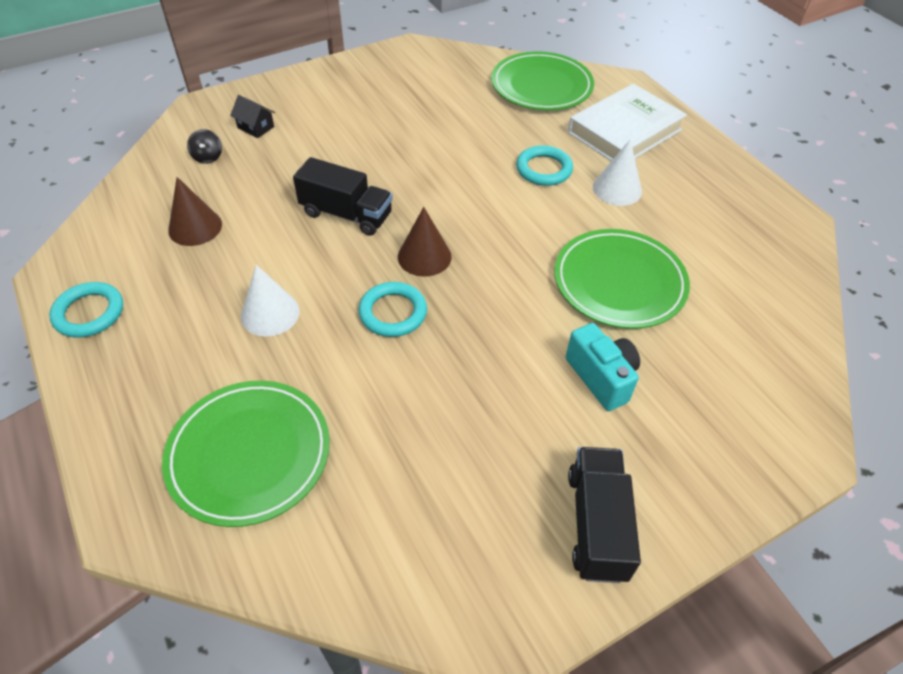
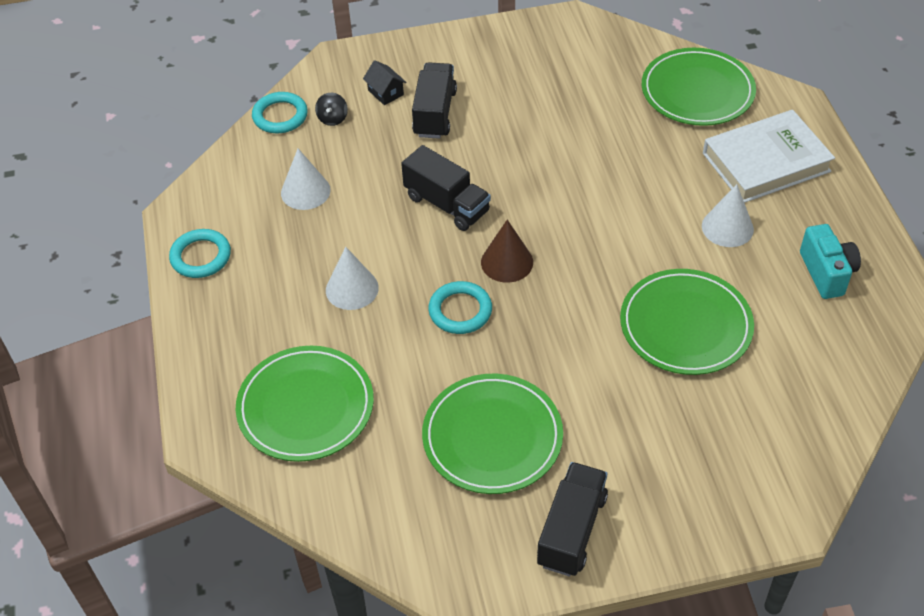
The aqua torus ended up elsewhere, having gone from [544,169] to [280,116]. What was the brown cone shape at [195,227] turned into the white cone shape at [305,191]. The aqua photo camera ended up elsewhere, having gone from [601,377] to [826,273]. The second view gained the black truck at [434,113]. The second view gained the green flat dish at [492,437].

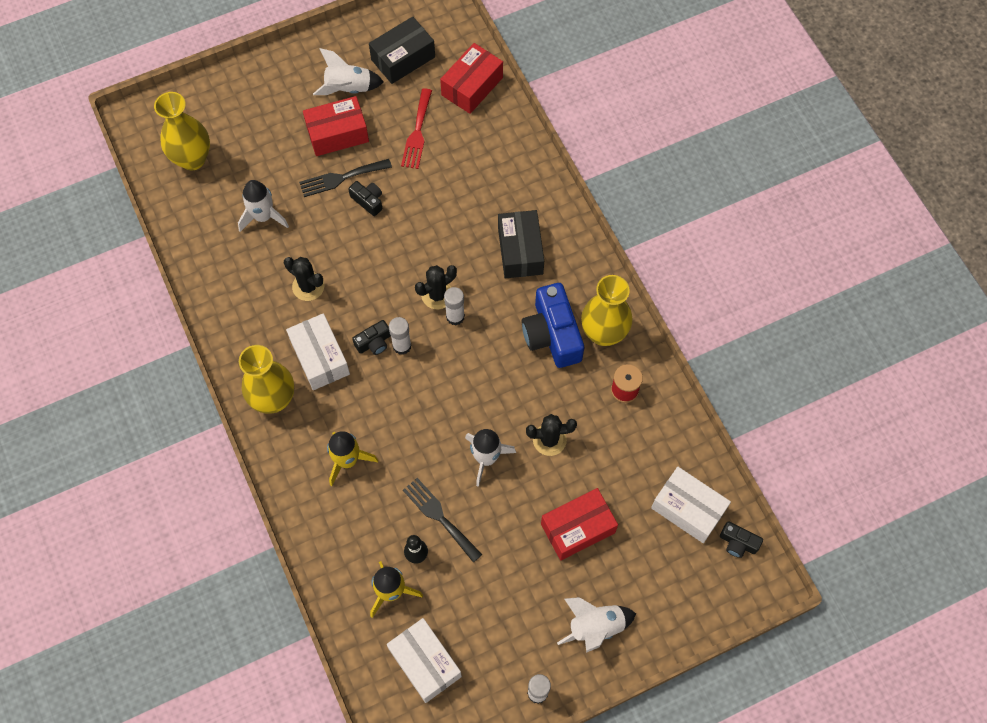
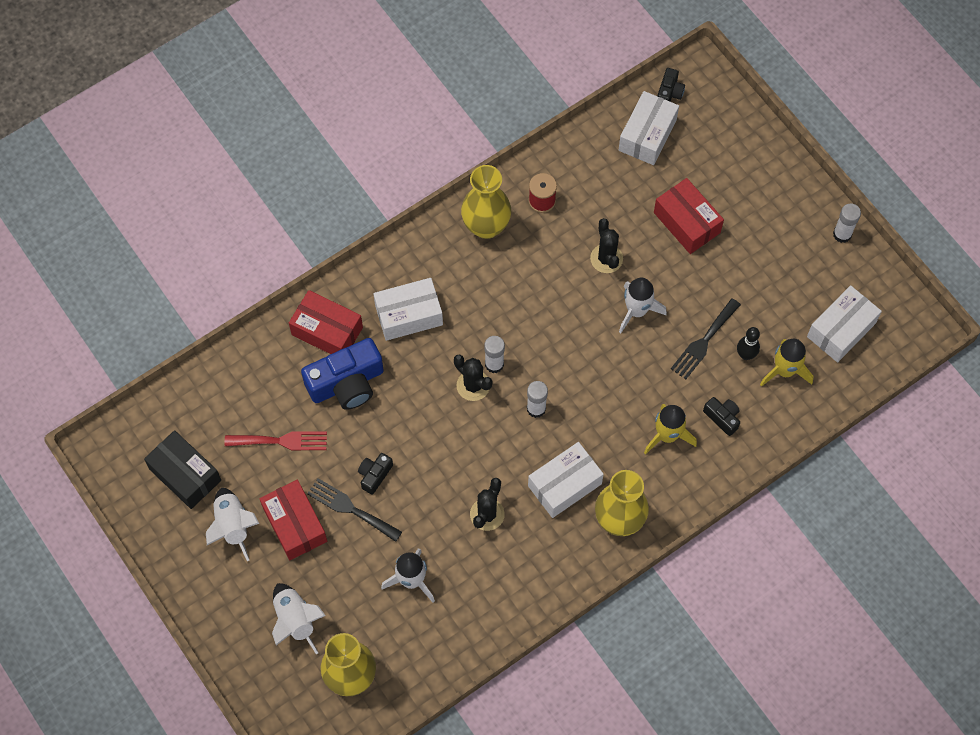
The scarlet box ended up elsewhere, having gone from [472,86] to [327,331]. The black dinner fork at [341,178] ended up facing another way, 150 degrees clockwise from before. What was the black box at [520,251] turned into the white box at [409,315]. The cobalt photo camera ended up elsewhere, having gone from [552,334] to [347,383]. The black photo camera ended up elsewhere, having gone from [374,343] to [722,417]. The white rocket ended up elsewhere, having gone from [595,627] to [295,620].

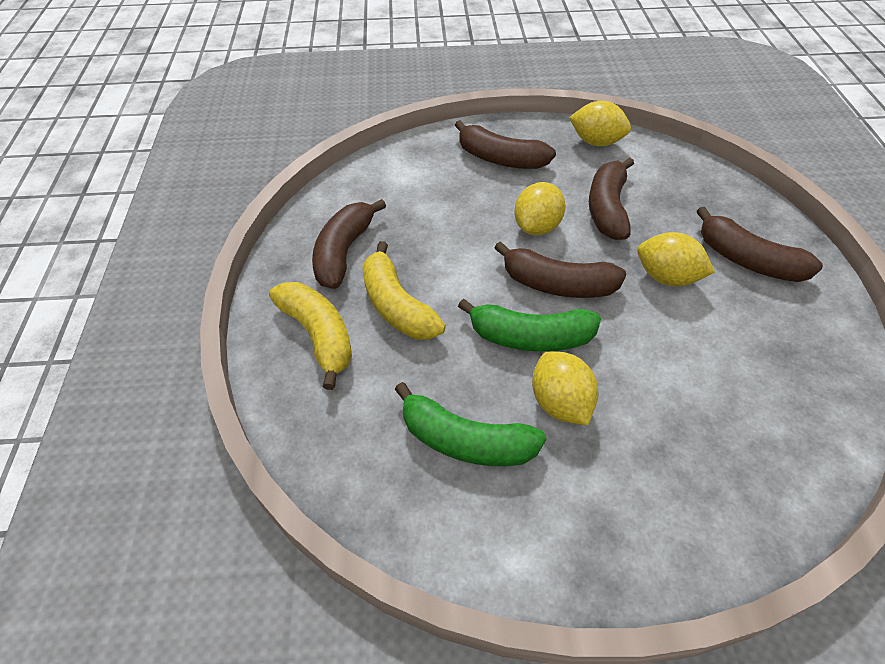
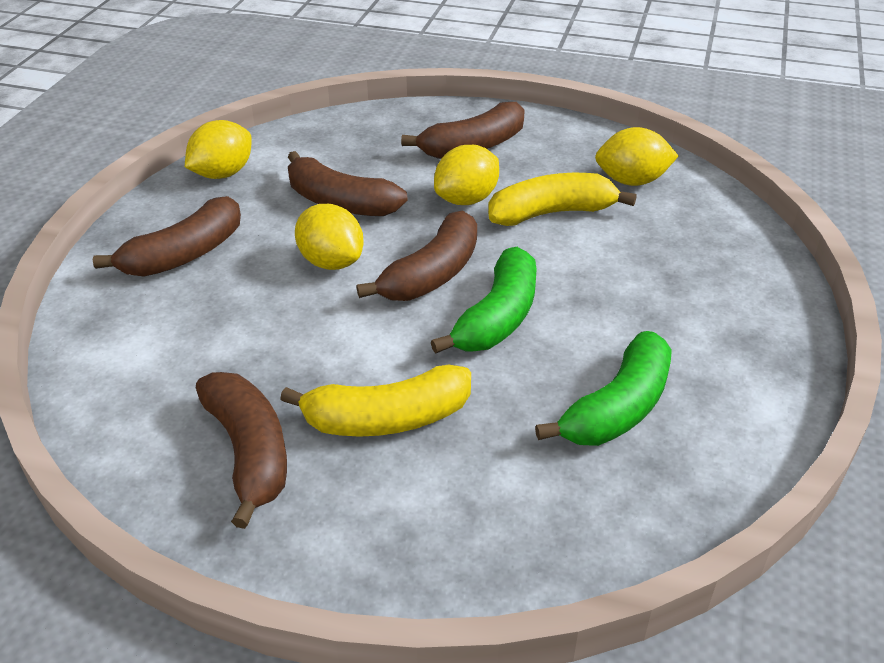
The brown toy banana at [344,252] ended up facing another way, 150 degrees counterclockwise from before. The yellow toy banana ended up elsewhere, having gone from [318,336] to [552,213]. The yellow citrus fruit ended up elsewhere, having gone from [560,403] to [632,181].

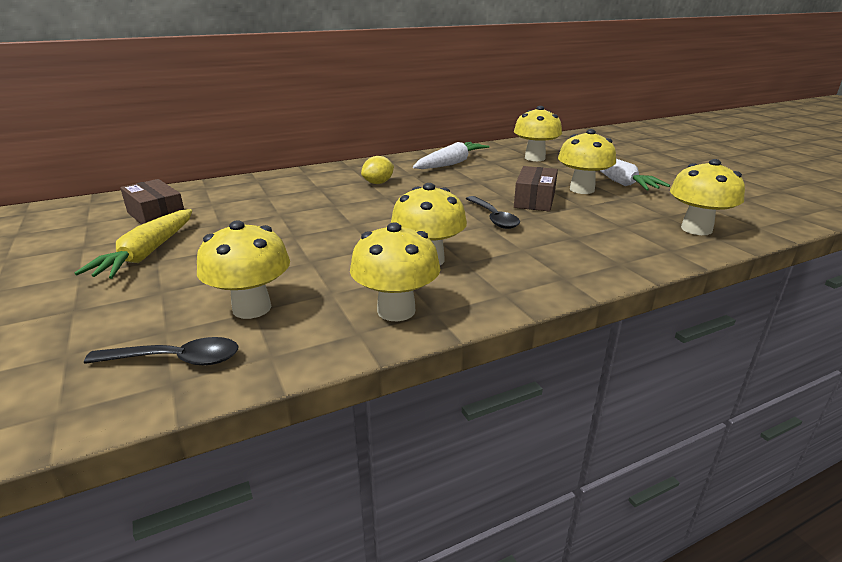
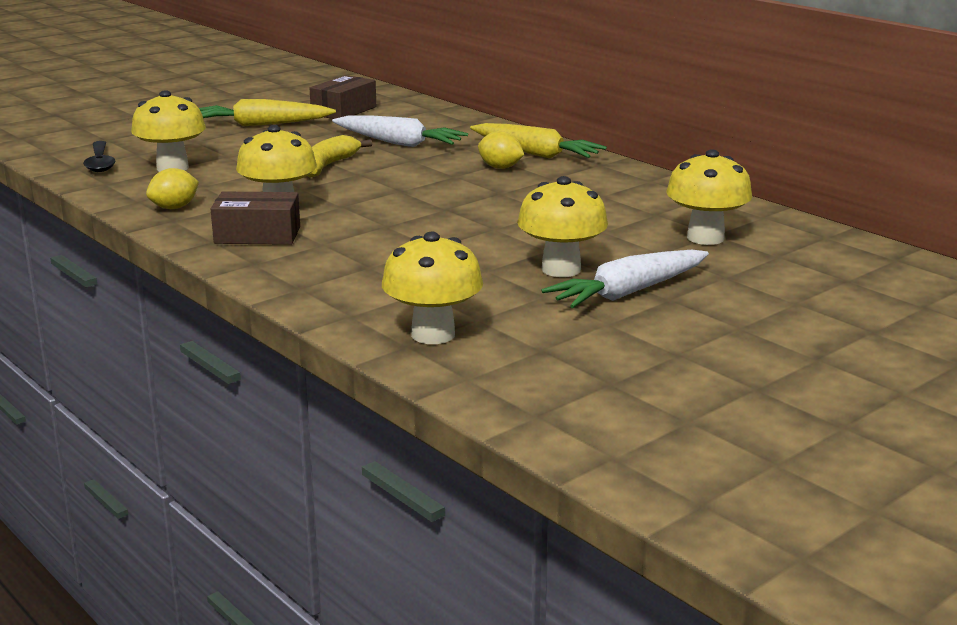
The white root vegetable ended up elsewhere, having gone from [451,163] to [399,143]. The brown box ended up elsewhere, having gone from [534,200] to [257,235]. The second view lost the black tablespoon at [493,218]. Where the yellow toadstool stood at [396,310], the yellow citrus fruit came to stand at [174,208]. The second view gained the yellow root vegetable at [535,153]. The second view gained the yellow toy banana at [327,166].

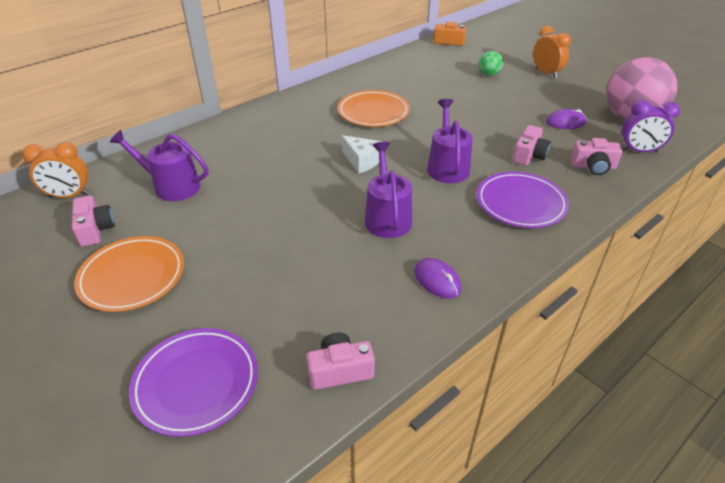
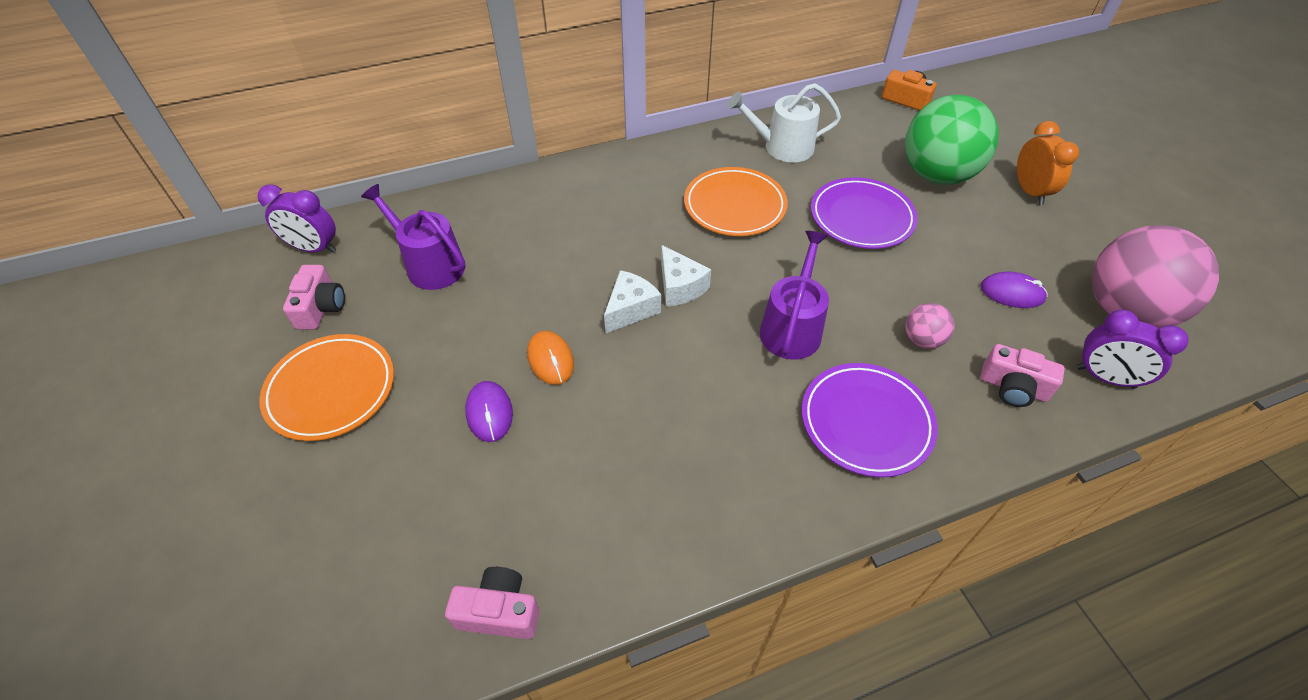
The size of the green sphere at [489,75] changed by a factor of 2.26. Where the pink photo camera stood at [529,155], the pink sphere came to stand at [922,340]. What was the bright orange alarm clock at [69,196] turned into the violet alarm clock at [314,248]. The second view lost the violet sprinkling can at [387,217]. The violet mouse ended up elsewhere, having gone from [437,280] to [489,413]. The violet flat dish ended up elsewhere, having gone from [196,383] to [861,217]. The second view gained the white sprinkling can at [782,147]. The second view gained the white cheese at [630,309]. The second view gained the bright orange mouse at [550,359].

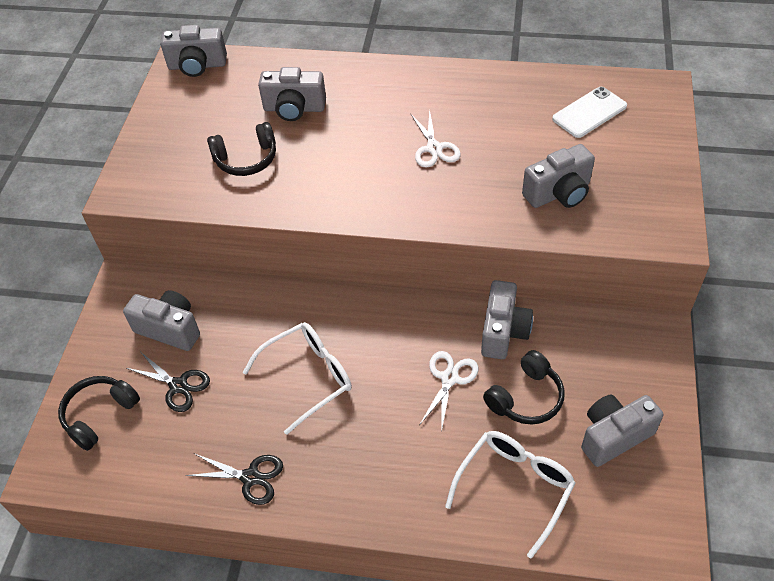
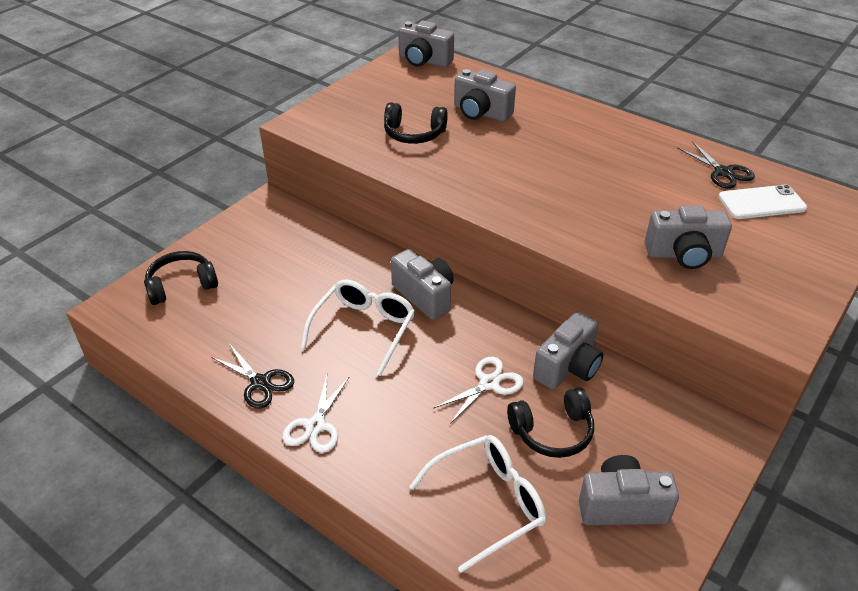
The white scissors ended up elsewhere, having gone from [434,148] to [315,426]. The ash-grey photo camera ended up elsewhere, having gone from [169,329] to [425,296]. The white eyeglasses at [308,377] ended up facing another way, 60 degrees counterclockwise from before. The black scissors ended up elsewhere, having gone from [178,386] to [723,172].

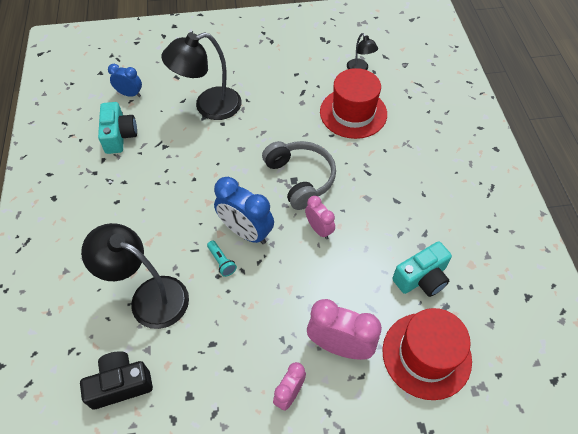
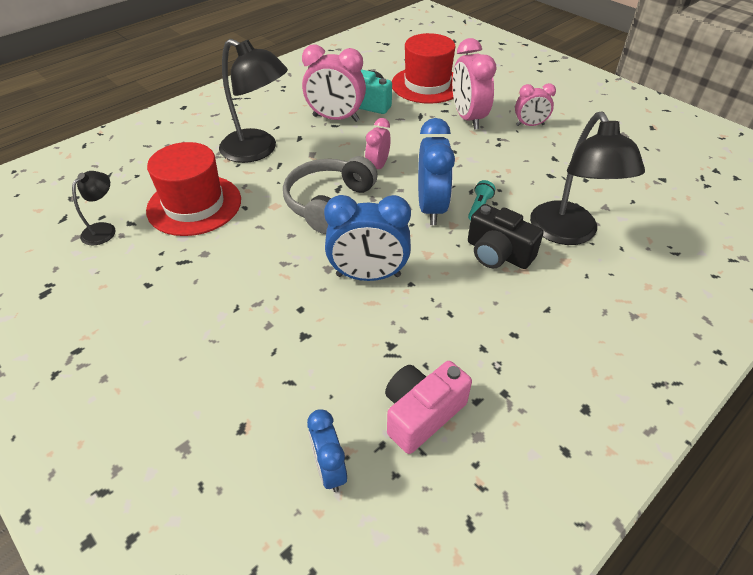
The black reading lamp ended up elsewhere, having gone from [209,106] to [258,150]. What was the aqua photo camera at [119,136] turned into the pink photo camera at [421,413]. The black photo camera ended up elsewhere, having gone from [120,384] to [498,253]. The second view gained the pink alarm clock at [335,118]. The second view gained the cobalt alarm clock at [368,275].

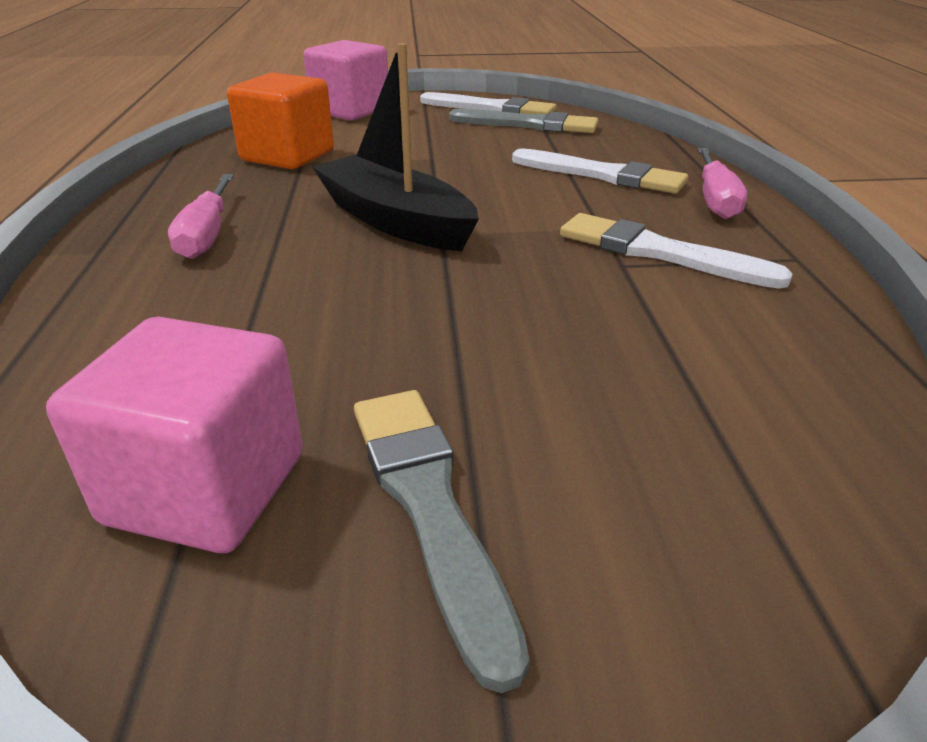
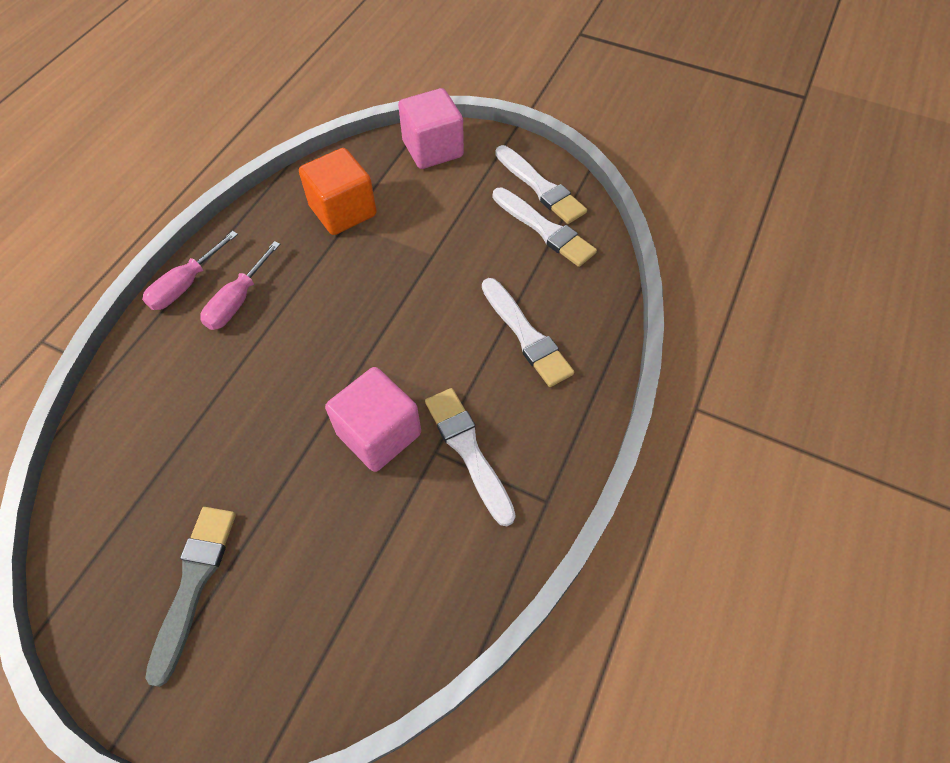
The second view lost the black boat at [395,221]. What was the ash-grey brush at [529,124] turned into the white brush at [544,229]. The pink flat screwdriver ended up elsewhere, having gone from [715,200] to [186,284]. The pink cube ended up elsewhere, having gone from [206,488] to [379,433].

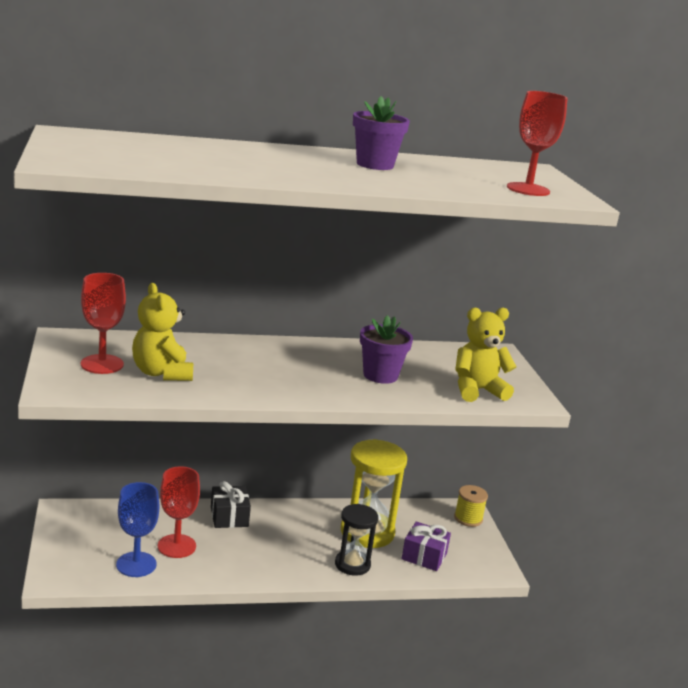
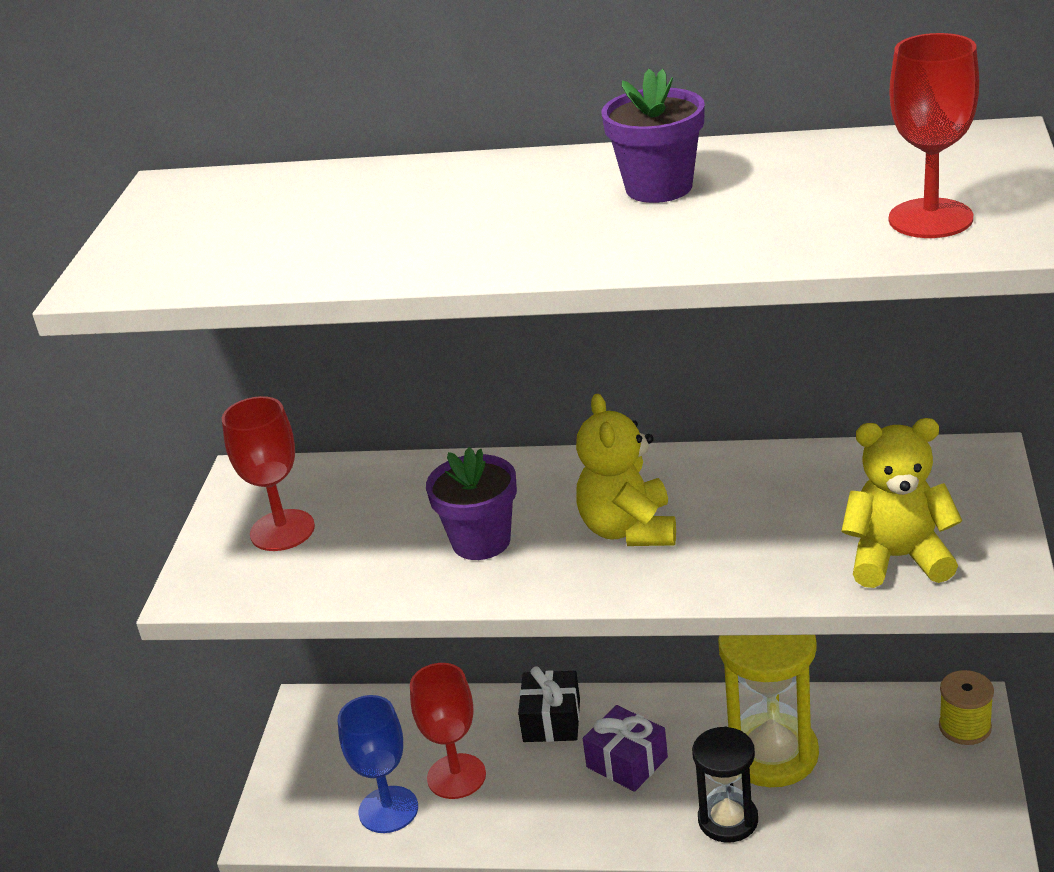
The yellow teddy ended up elsewhere, having gone from [162,373] to [629,530]. The violet potted plant ended up elsewhere, having gone from [380,375] to [481,541]. The violet present ended up elsewhere, having gone from [424,556] to [627,762].

